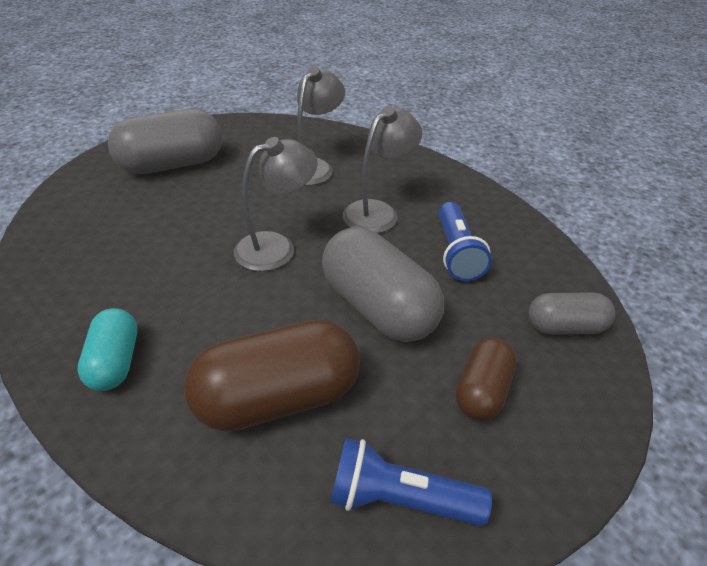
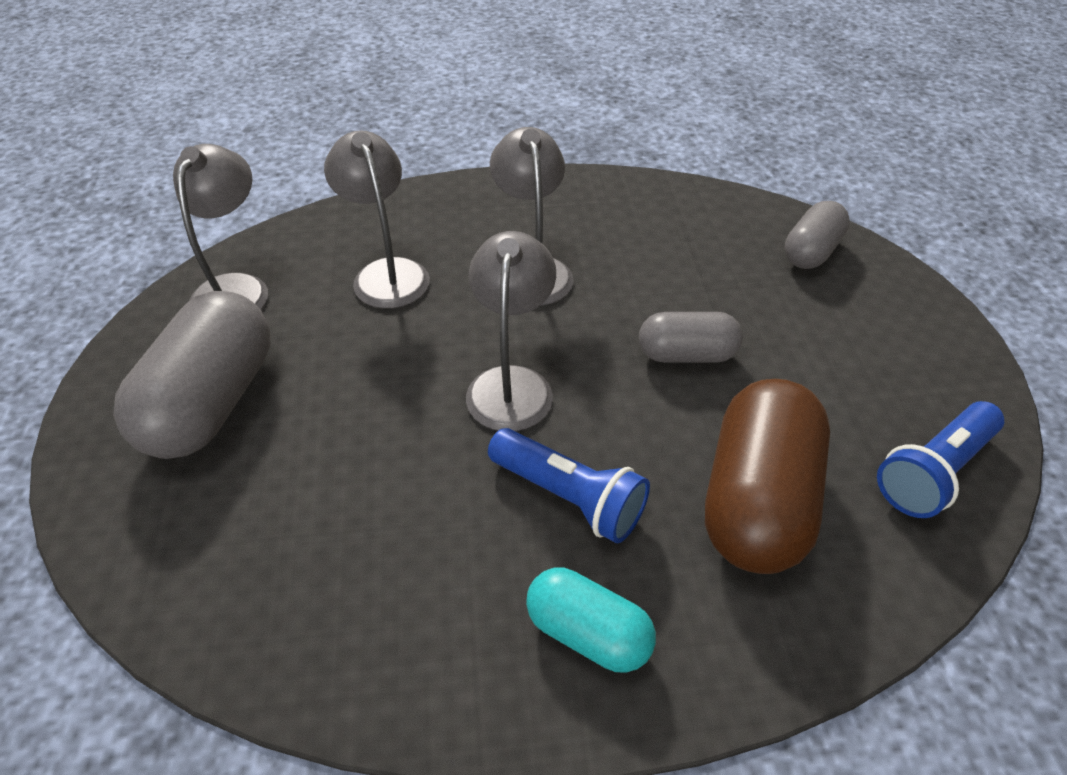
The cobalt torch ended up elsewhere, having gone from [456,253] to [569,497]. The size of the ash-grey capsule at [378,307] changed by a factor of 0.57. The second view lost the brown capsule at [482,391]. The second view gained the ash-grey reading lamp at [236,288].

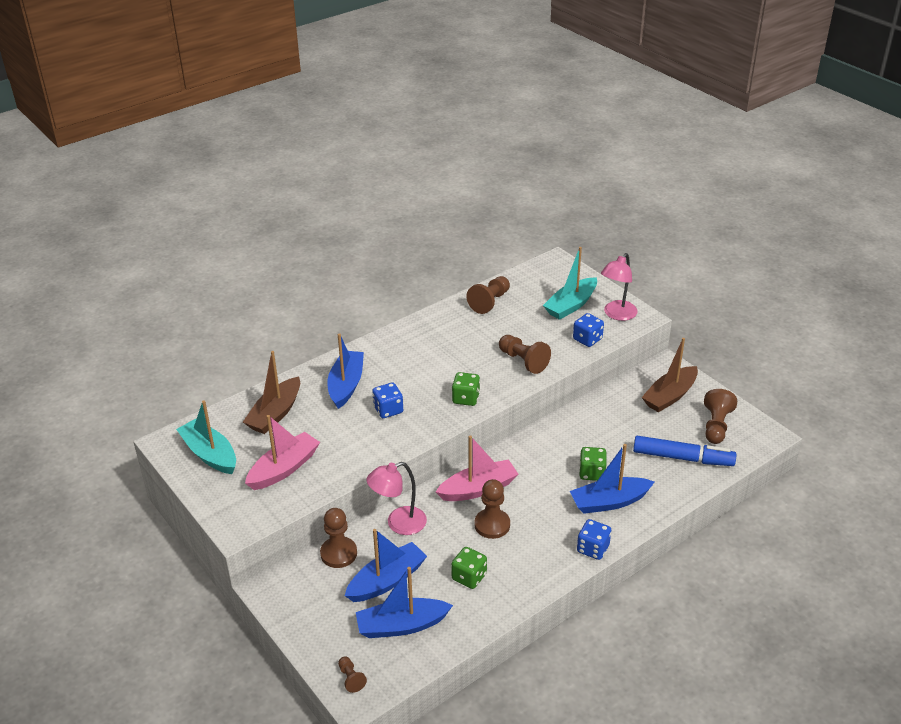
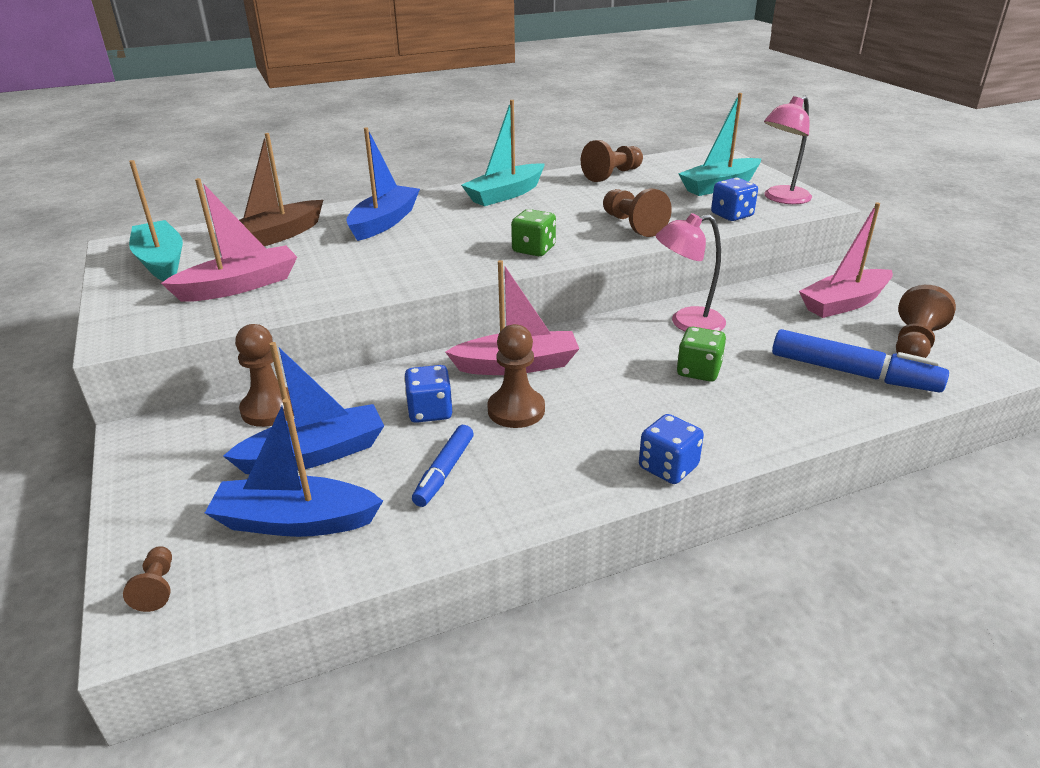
What was the brown boat at [670,396] turned into the pink boat at [844,303]. The cobalt dice ended up elsewhere, having gone from [388,410] to [430,411]. The second view lost the cobalt boat at [609,502]. The pink reading lamp ended up elsewhere, having gone from [398,524] to [687,323]. Where the green dice stood at [469,577], the cobalt felt pen came to stand at [444,472]. The second view gained the aqua boat at [505,194].

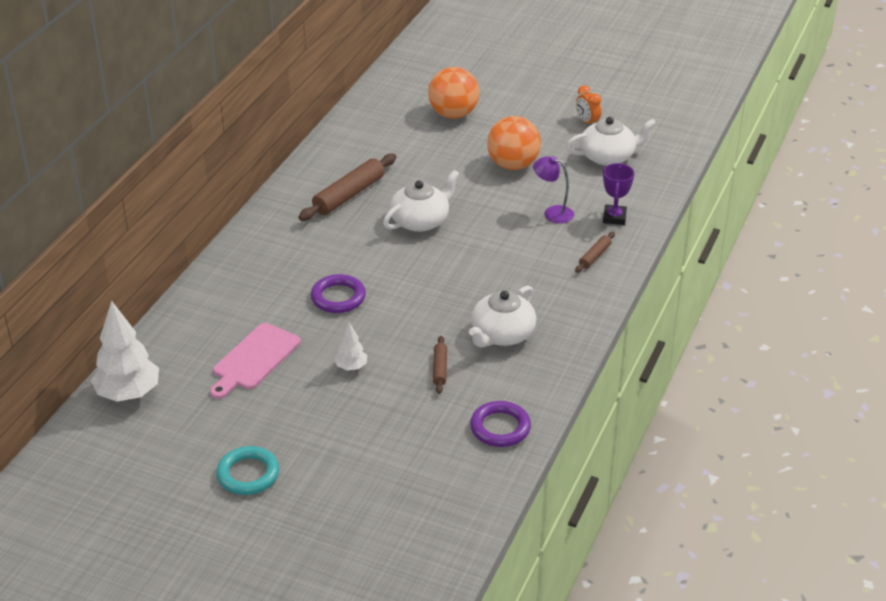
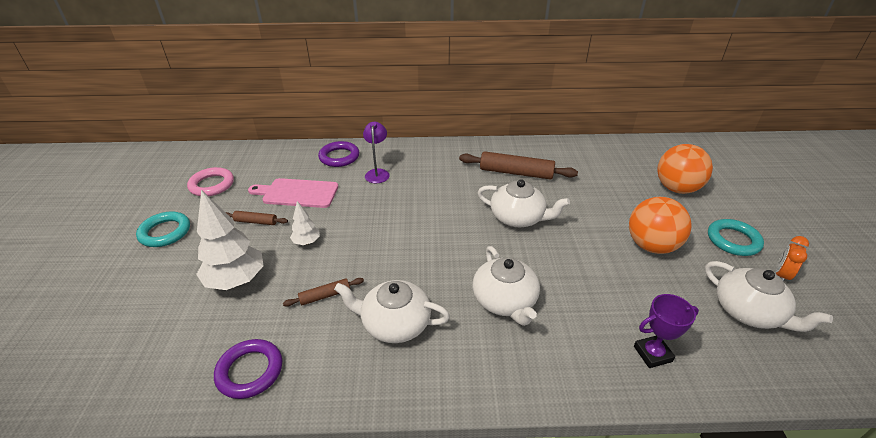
The violet reading lamp ended up elsewhere, having gone from [552,213] to [377,173]. The brown rolling pin ended up elsewhere, having gone from [595,256] to [256,222]. The violet torus ended up elsewhere, having gone from [338,297] to [339,157]. The white tree ended up elsewhere, having gone from [128,394] to [236,280]. The second view gained the pink torus at [212,185]. The second view gained the aqua torus at [733,240]. The second view gained the white tea pot at [505,301].

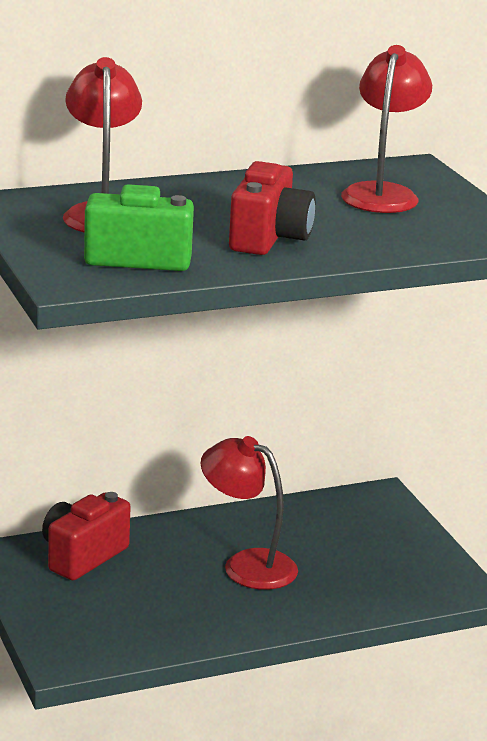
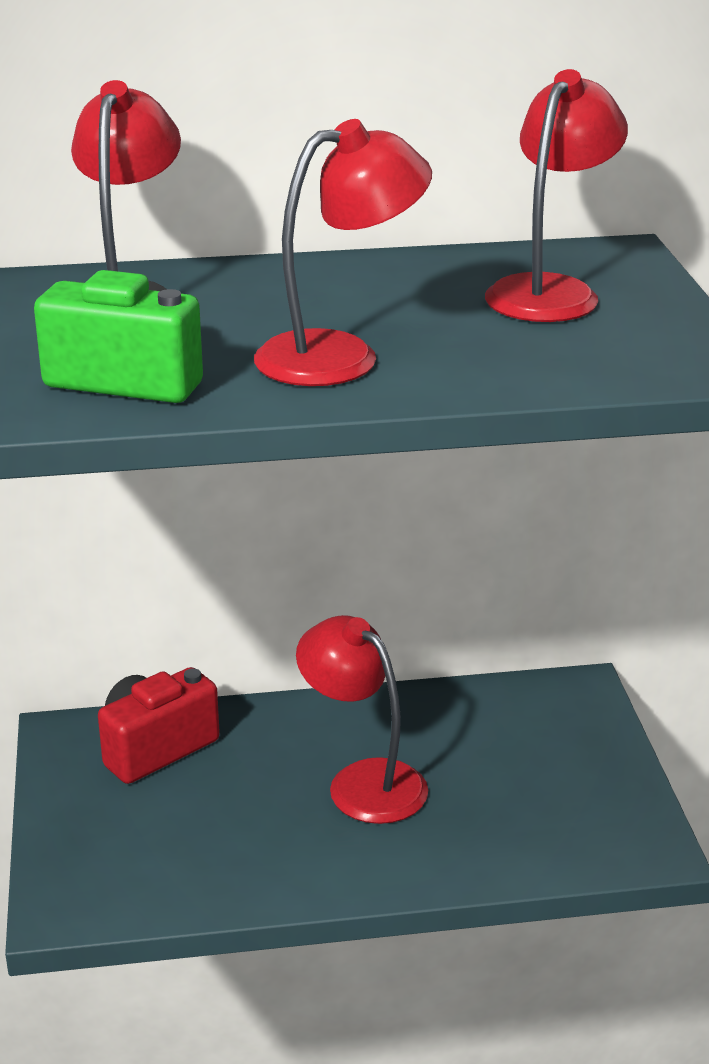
Where the scarlet photo camera stood at [269,238], the scarlet reading lamp came to stand at [340,355].

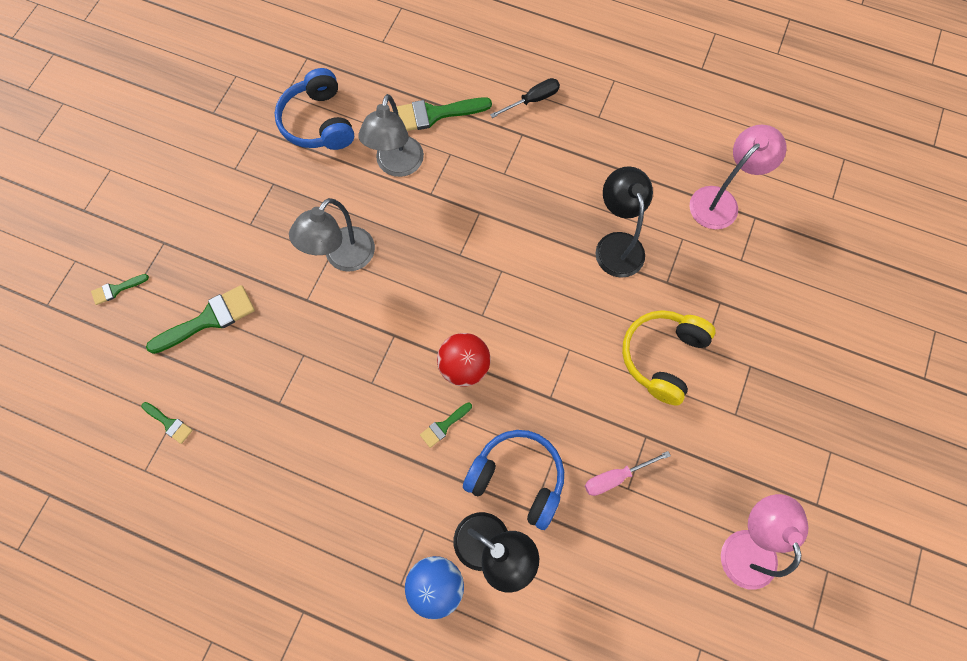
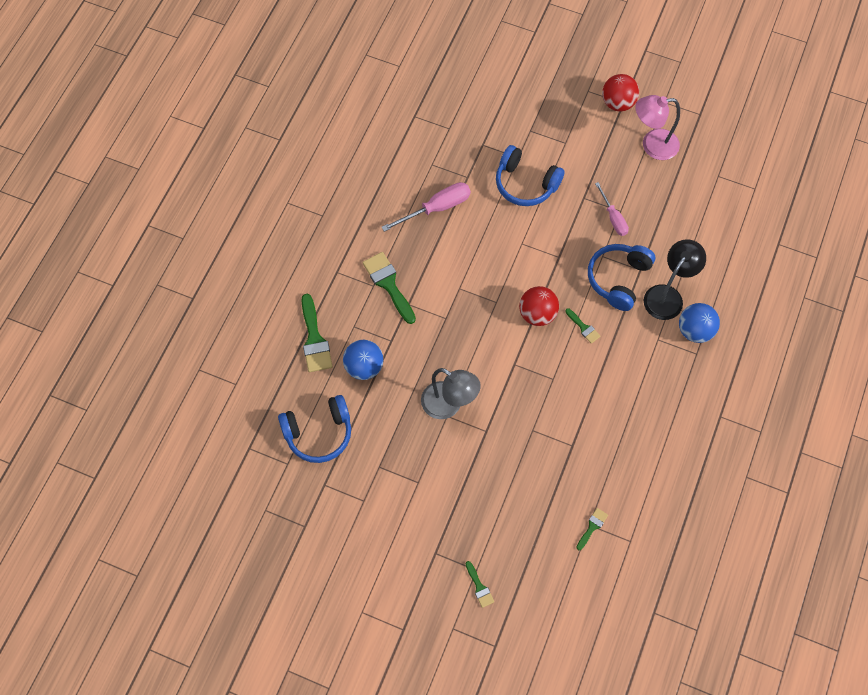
The second view lost the black flat screwdriver at [532,100]. Where the ash-grey reading lamp stood at [397,166], the cobalt sphere came to stand at [364,367]. The second view lost the pink reading lamp at [720,201]. Where the black reading lamp stood at [617,244], the pink flat screwdriver came to stand at [436,208]. The green brush ended up elsewhere, having gone from [209,319] to [388,284]. What was the yellow over-ear headphones at [662,357] turned into the cobalt over-ear headphones at [525,184]. The second view gained the scarlet sphere at [618,103].

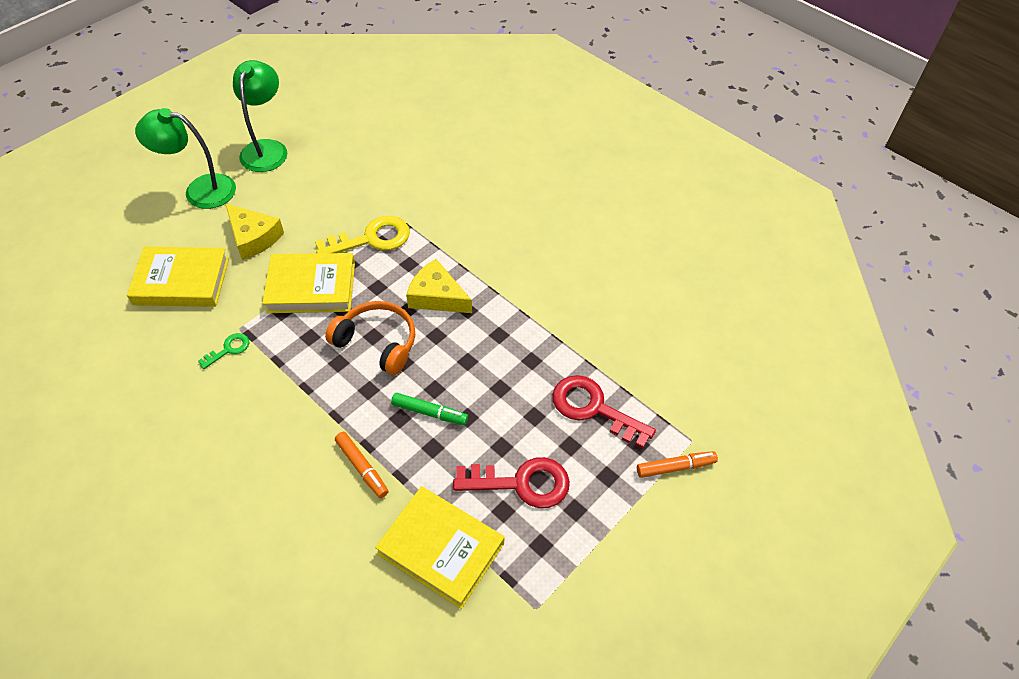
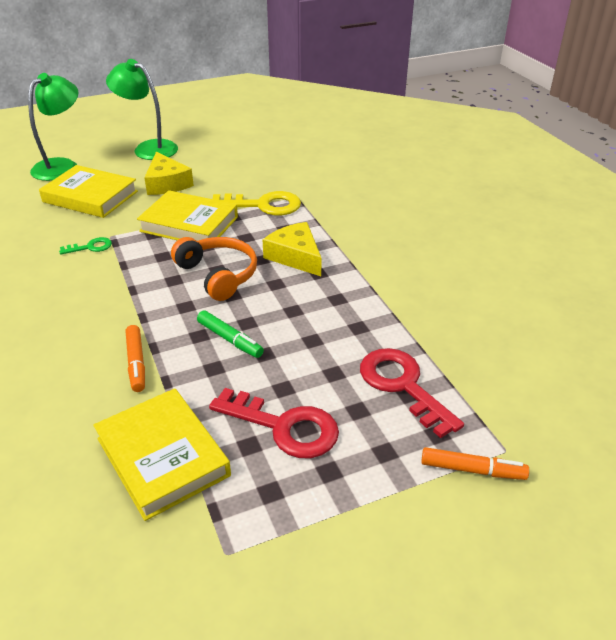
The green reading lamp ended up elsewhere, having gone from [267,149] to [62,166].

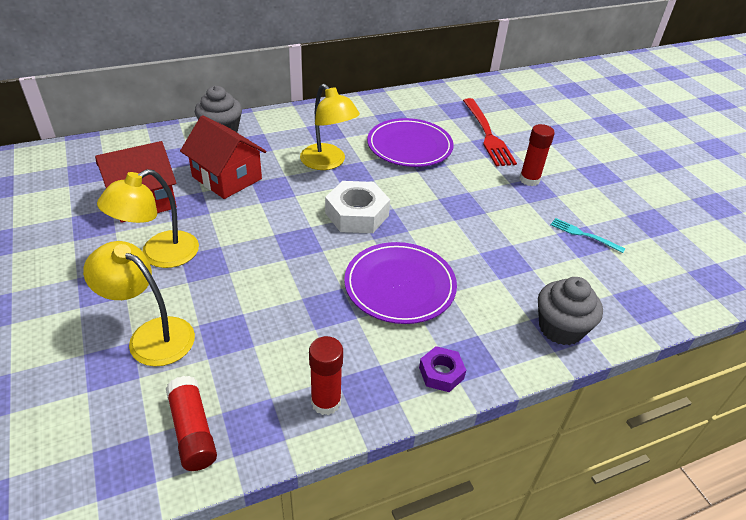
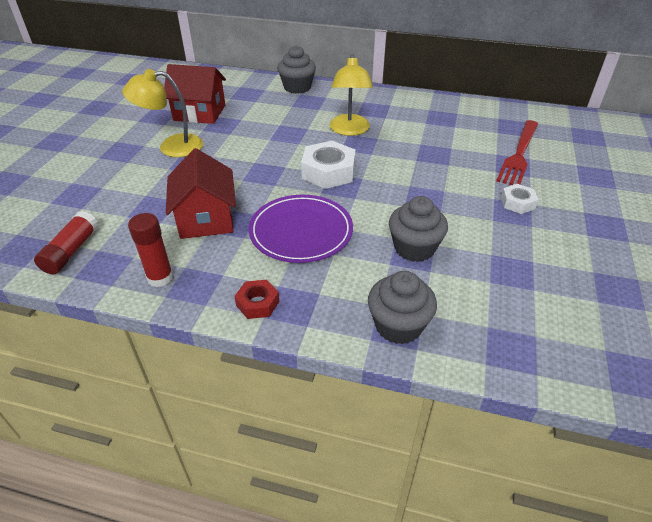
The scarlet house ended up elsewhere, having gone from [227,178] to [206,218]. The second view lost the violet flat dish at [409,146]. Where the scarlet glue stick stood at [529,180], the white nut came to stand at [517,203]. The second view lost the aqua dinner fork at [584,235]. The second view lost the yellow reading lamp at [151,335]. What was the violet nut at [441,373] turned into the scarlet nut at [257,303]. The second view gained the ash-grey fairy cake at [414,248].

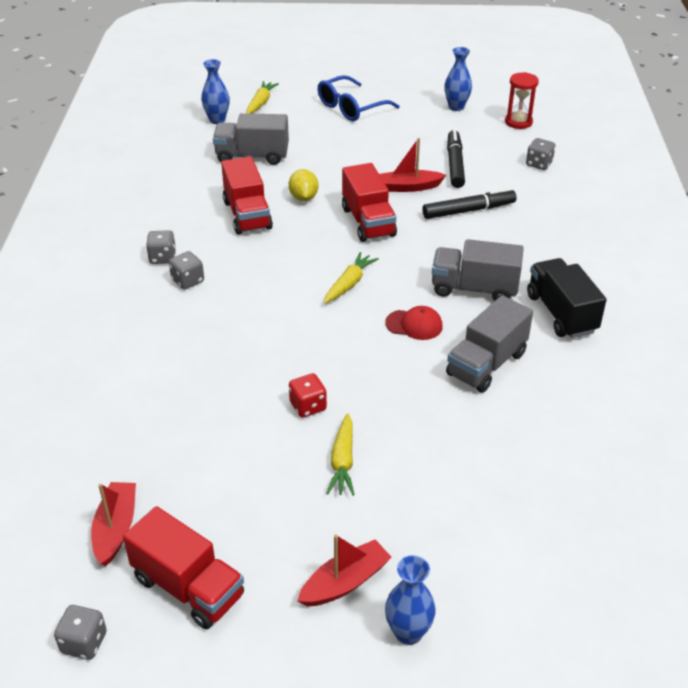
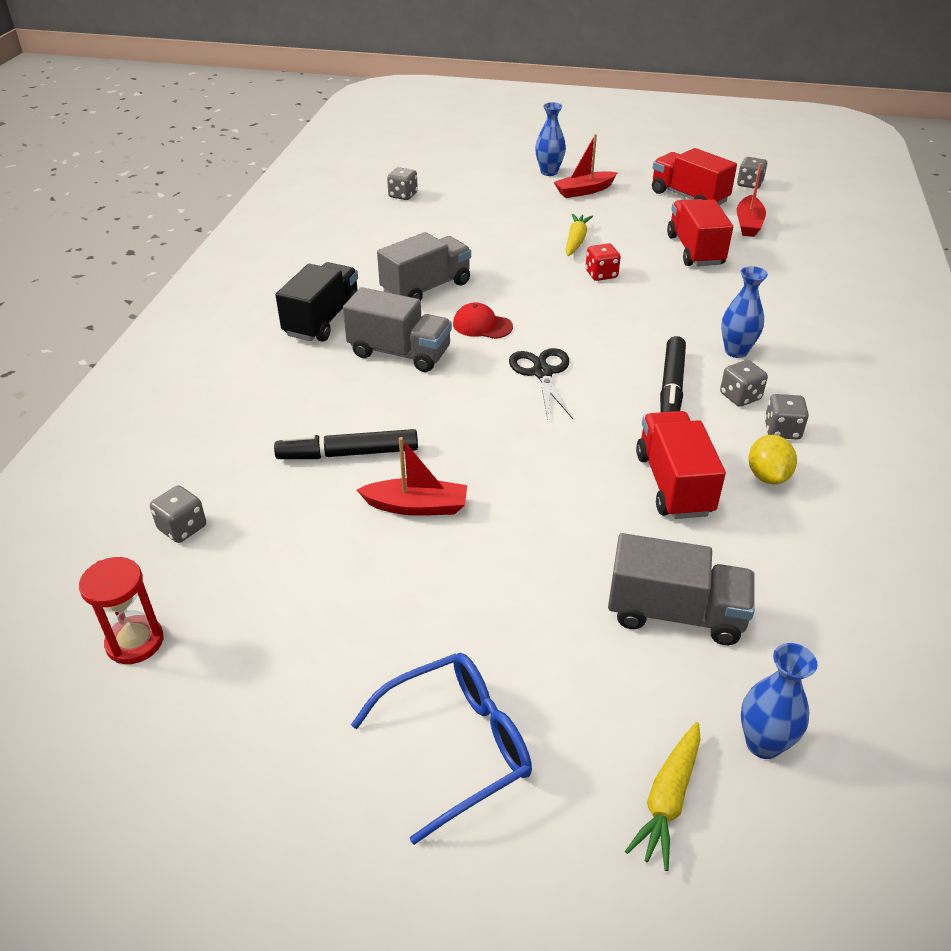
The cobalt flower vase ended up elsewhere, having gone from [456,107] to [736,351]. The black felt pen ended up elsewhere, having gone from [455,164] to [671,387]. The scarlet truck ended up elsewhere, having gone from [368,222] to [695,250]. The yellow citrus fruit ended up elsewhere, having gone from [303,197] to [767,476]. Where the yellow root vegetable stood at [349,284], the black scissors came to stand at [542,373]. The black truck at [561,313] ended up facing another way, 150 degrees counterclockwise from before. The second view gained the ash-grey dice at [403,195].

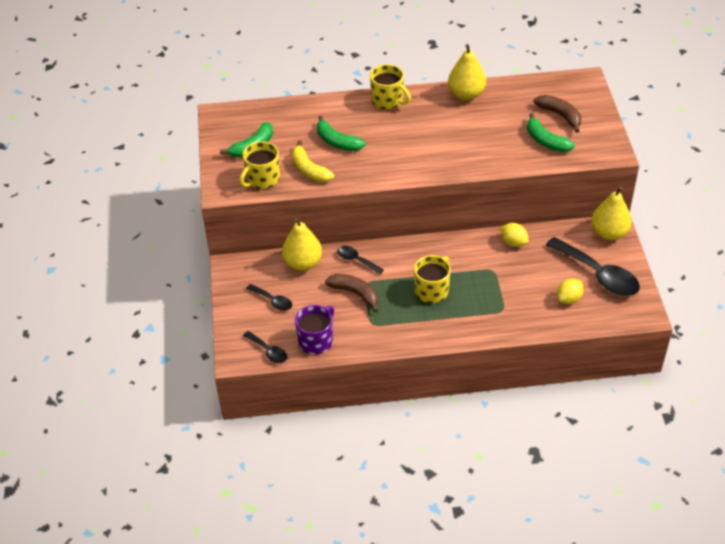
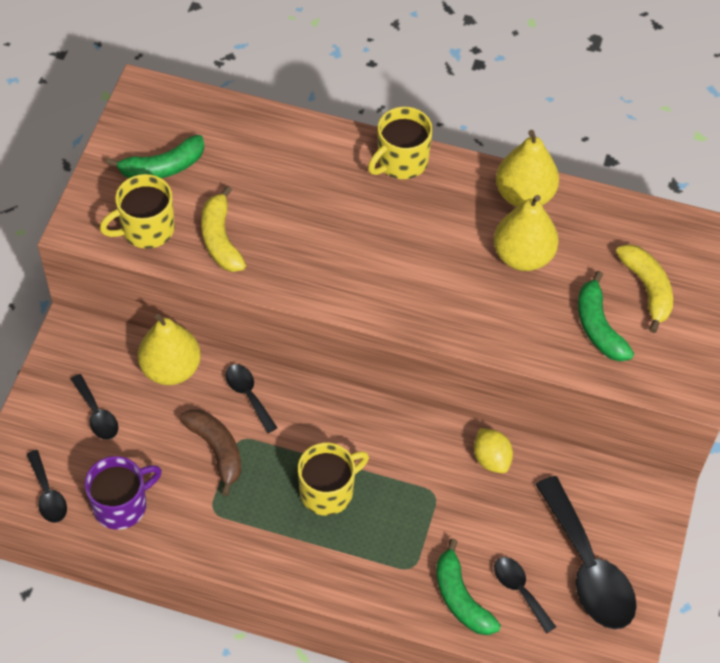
The yellow tea mug at [388,100] ended up facing another way, 75 degrees clockwise from before. What was the brown toy banana at [560,115] turned into the yellow toy banana at [647,289]. The green toy banana ended up elsewhere, having gone from [337,142] to [461,598]. The yellow pear ended up elsewhere, having gone from [609,233] to [523,256]. Where the yellow citrus fruit stood at [569,299], the black tablespoon came to stand at [520,590].

